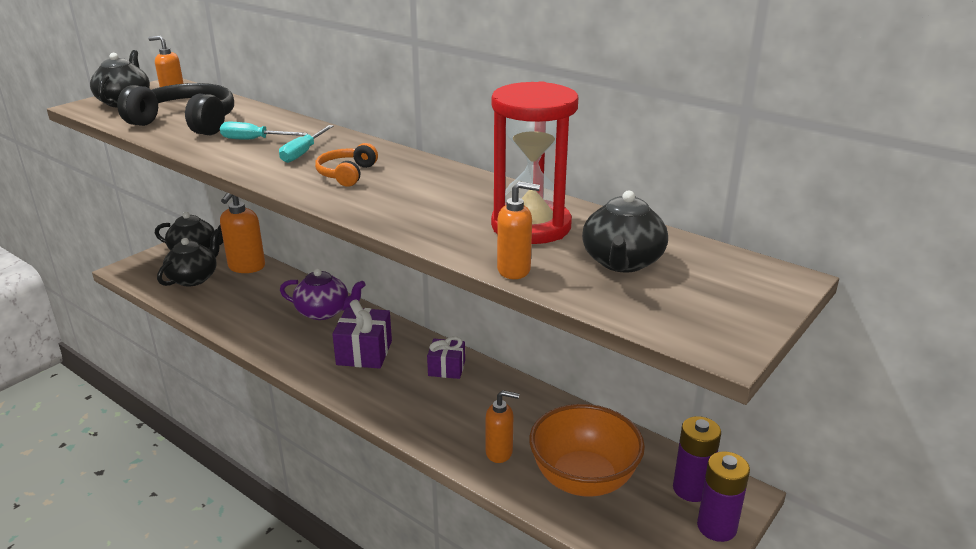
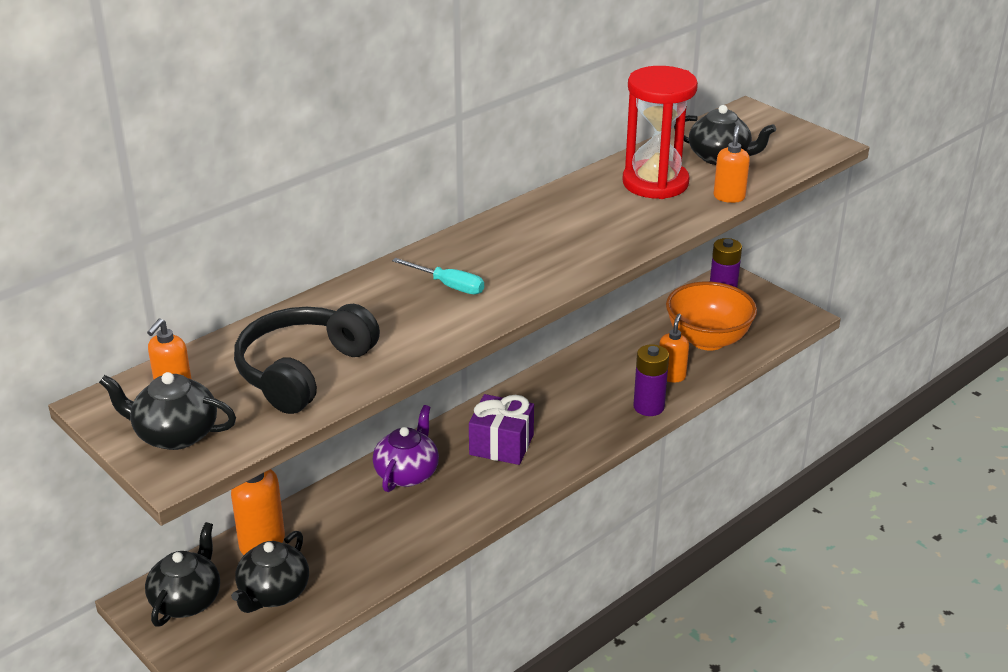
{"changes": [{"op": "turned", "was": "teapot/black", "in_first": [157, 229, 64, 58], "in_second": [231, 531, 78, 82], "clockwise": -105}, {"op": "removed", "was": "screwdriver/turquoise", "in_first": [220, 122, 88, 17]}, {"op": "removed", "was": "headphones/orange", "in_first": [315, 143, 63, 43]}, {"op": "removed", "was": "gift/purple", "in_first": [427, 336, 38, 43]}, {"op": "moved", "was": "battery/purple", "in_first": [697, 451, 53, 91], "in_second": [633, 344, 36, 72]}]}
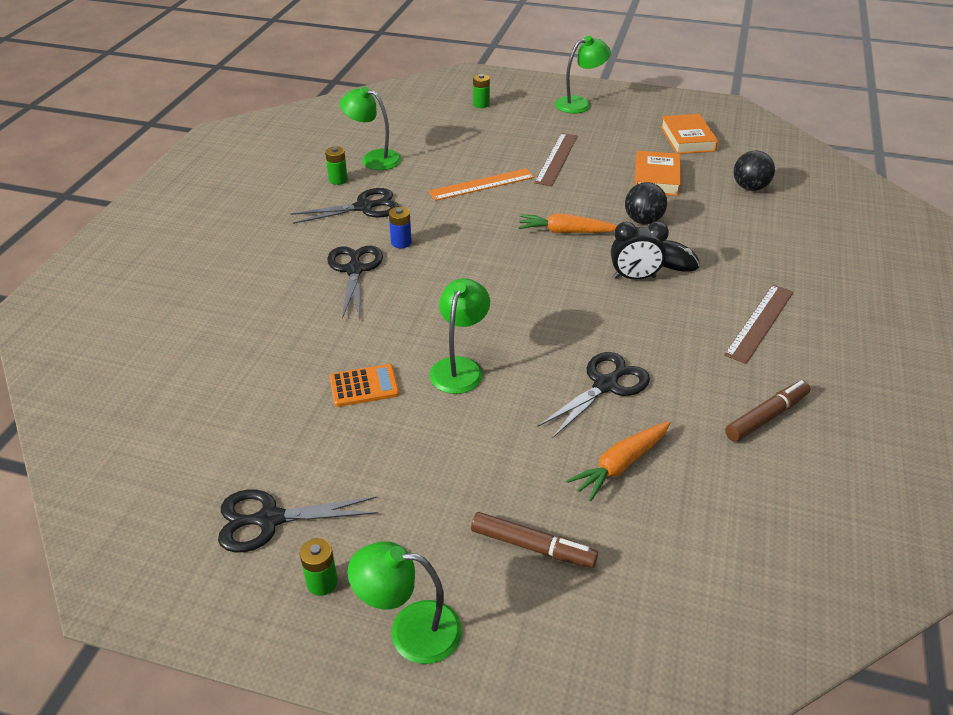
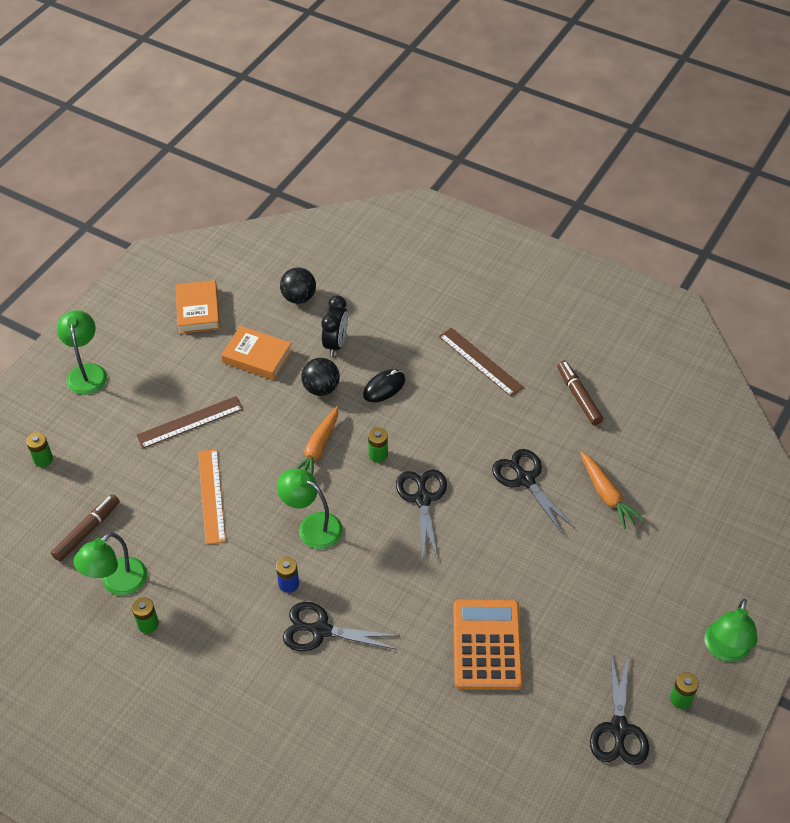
{"changes": [{"op": "moved", "was": "scissors/black", "in_first": [290, 188, 110, 36], "in_second": [396, 469, 51, 92]}, {"op": "resized", "was": "calculator/orange", "in_first": [329, 364, 70, 43], "in_second": [454, 599, 69, 91], "ratio": 1.75}, {"op": "moved", "was": "lamp/green", "in_first": [429, 278, 61, 116], "in_second": [277, 469, 66, 80]}, {"op": "moved", "was": "marker/brown", "in_first": [471, 512, 127, 56], "in_second": [51, 494, 69, 68]}, {"op": "turned", "was": "ruler/brown", "in_first": [534, 133, 44, 53], "in_second": [136, 396, 107, 53], "clockwise": -60}, {"op": "moved", "was": "clock/black", "in_first": [611, 221, 58, 59], "in_second": [322, 295, 26, 61]}, {"op": "turned", "was": "book/orange", "in_first": [660, 114, 58, 40], "in_second": [175, 280, 45, 54], "clockwise": 75}, {"op": "added", "now": "battery/green", "in_second": [368, 428, 20, 35]}]}
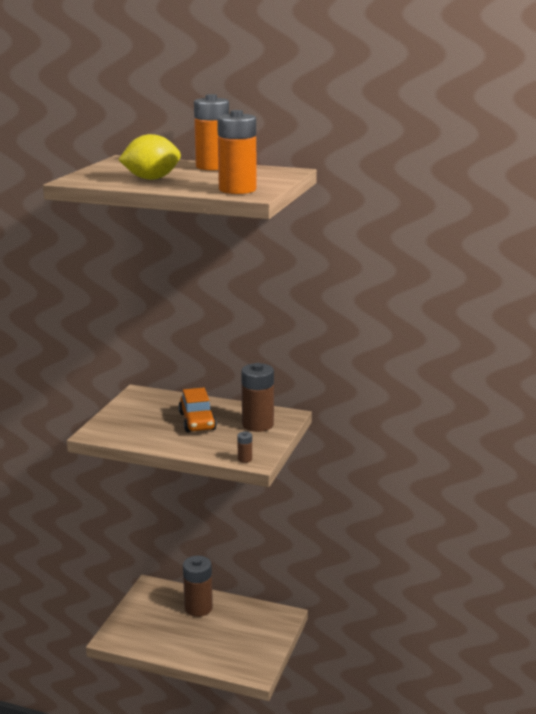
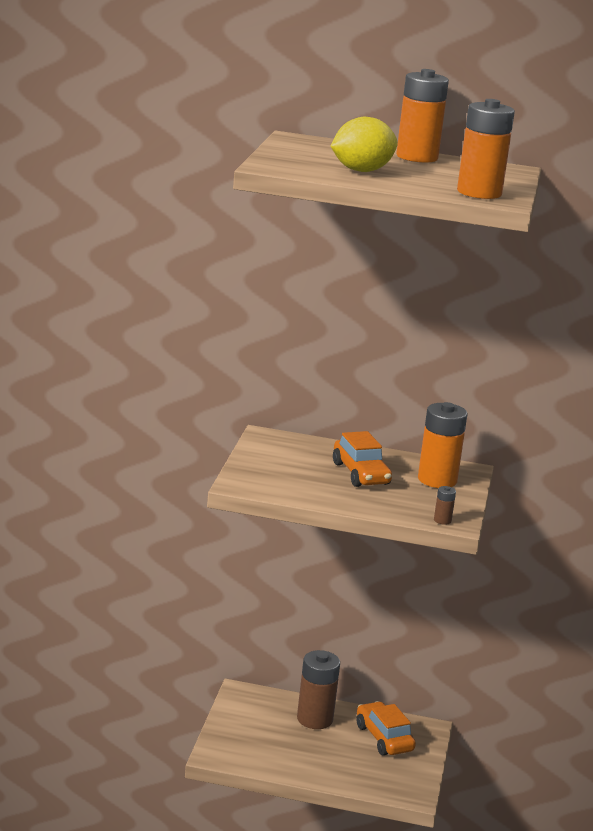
{"changes": [{"op": "recoloured", "was": "battery/brown", "now": "battery/orange", "in_first": [241, 363, 33, 69], "in_second": [418, 402, 49, 86]}, {"op": "added", "now": "car/orange", "in_second": [356, 701, 60, 55]}]}
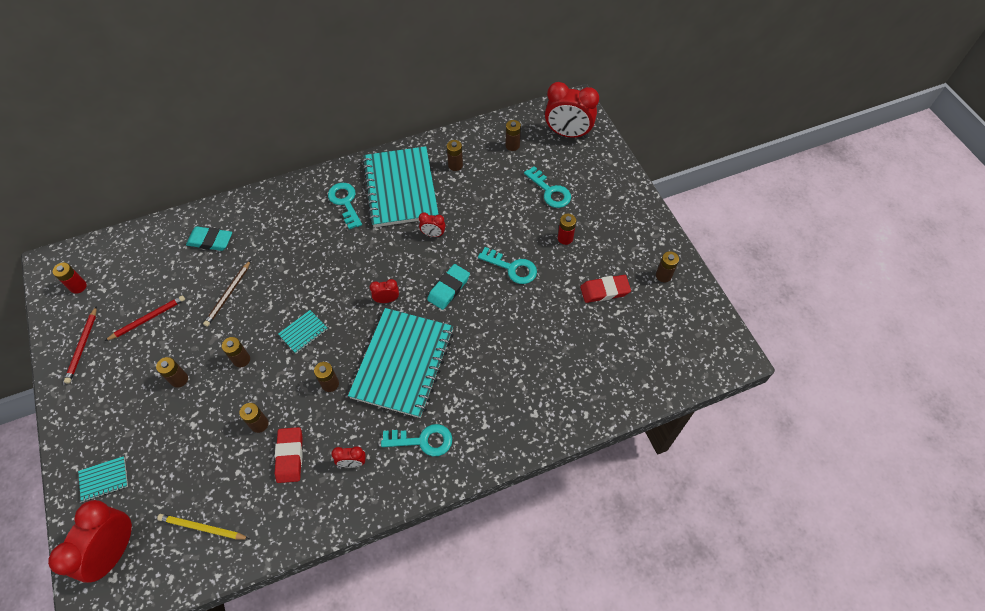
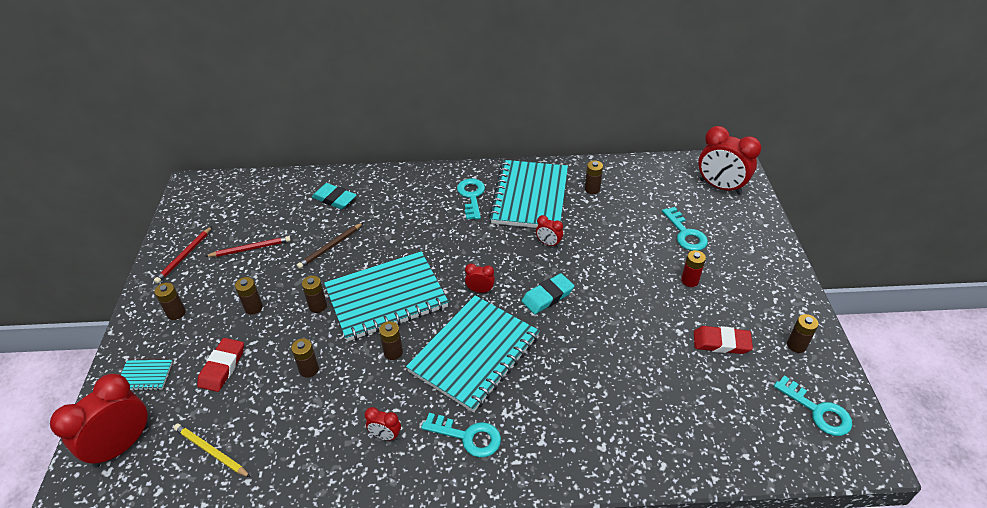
{"changes": [{"op": "removed", "was": "battery/red", "in_first": [53, 263, 34, 31]}, {"op": "moved", "was": "eraser/red", "in_first": [275, 427, 28, 56], "in_second": [197, 338, 47, 54]}, {"op": "resized", "was": "notebook/turquoise", "in_first": [278, 310, 50, 43], "in_second": [324, 251, 125, 91], "ratio": 2.49}, {"op": "moved", "was": "key/turquoise", "in_first": [478, 247, 59, 37], "in_second": [774, 375, 78, 61]}, {"op": "moved", "was": "battery/brown", "in_first": [506, 120, 15, 31], "in_second": [154, 283, 32, 37]}]}
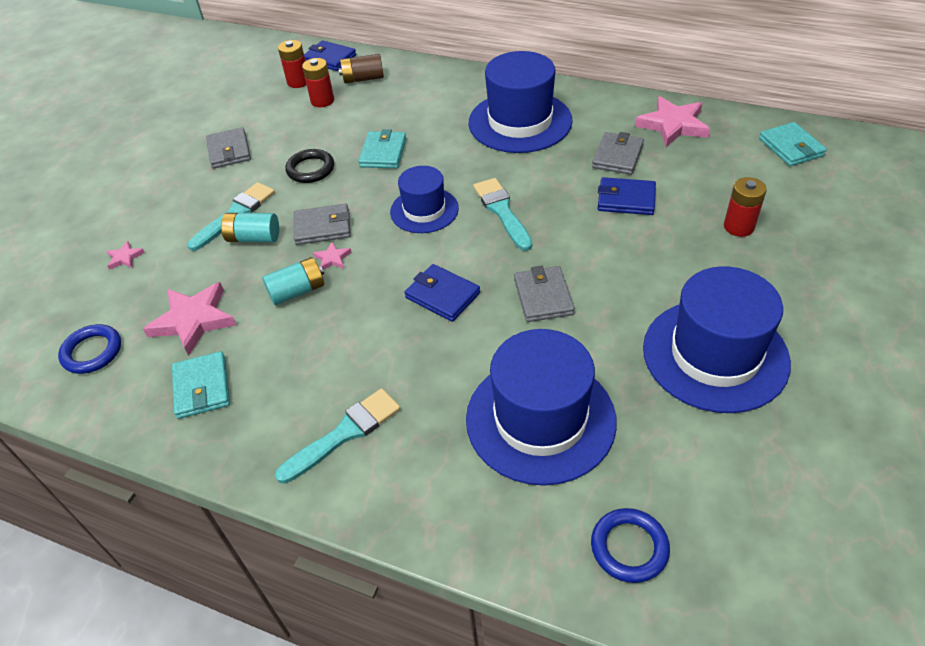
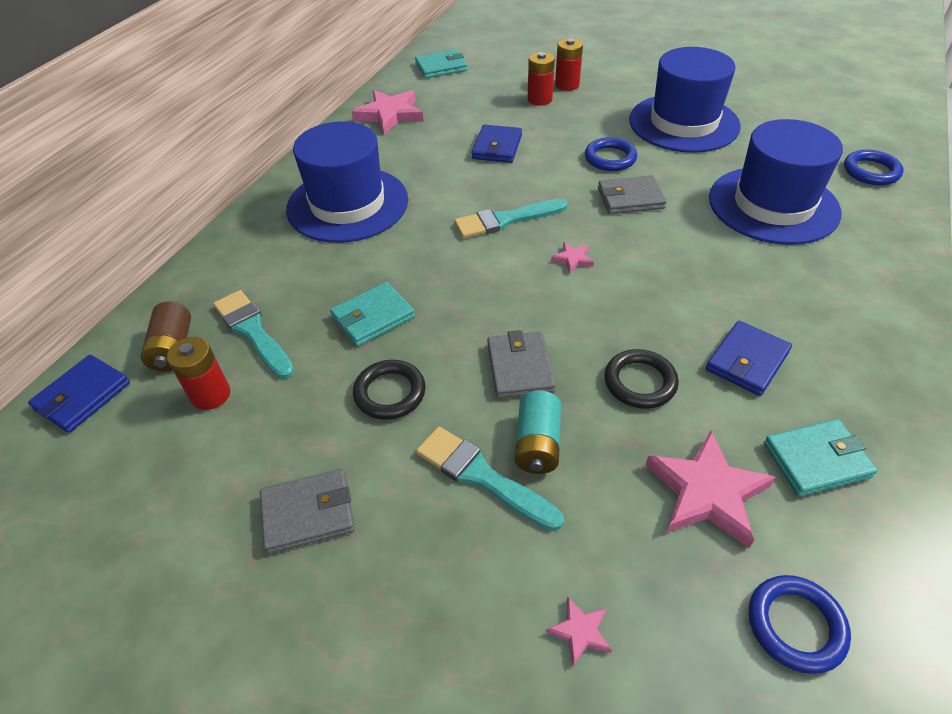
{"changes": [{"op": "replaced", "was": "battery/turquoise", "now": "ring/black", "in_first": [262, 257, 62, 48], "in_second": [604, 349, 75, 60]}, {"op": "moved", "was": "brush/turquoise", "in_first": [275, 389, 125, 95], "in_second": [213, 290, 82, 89]}, {"op": "moved", "was": "battery/red", "in_first": [278, 40, 28, 48], "in_second": [555, 38, 28, 53]}, {"op": "moved", "was": "star/pink", "in_first": [313, 242, 39, 28], "in_second": [551, 242, 43, 32]}, {"op": "turned", "was": "wallet/turquoise", "in_first": [358, 129, 49, 39], "in_second": [330, 282, 85, 65], "clockwise": -45}, {"op": "removed", "was": "hat/blue", "in_first": [390, 166, 69, 67]}, {"op": "moved", "was": "wallet/blue", "in_first": [405, 264, 75, 58], "in_second": [706, 321, 86, 75]}, {"op": "removed", "was": "wallet/grey", "in_first": [592, 132, 52, 43]}, {"op": "added", "now": "ring/blue", "in_second": [585, 137, 52, 34]}]}
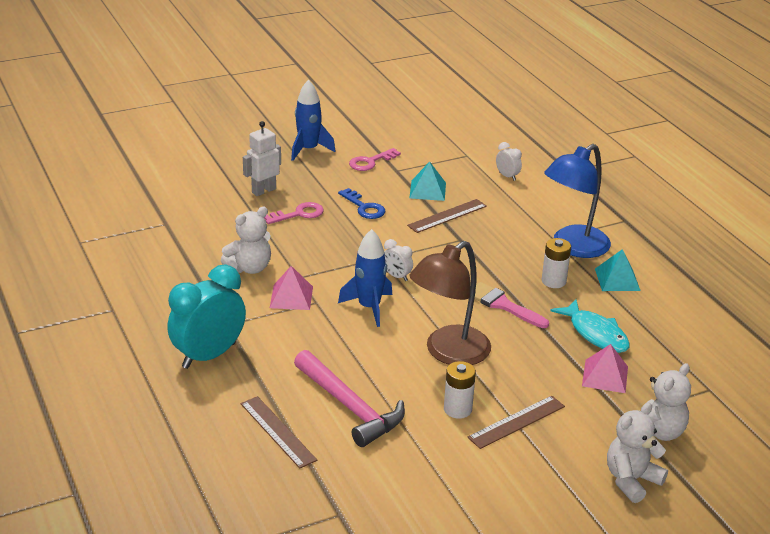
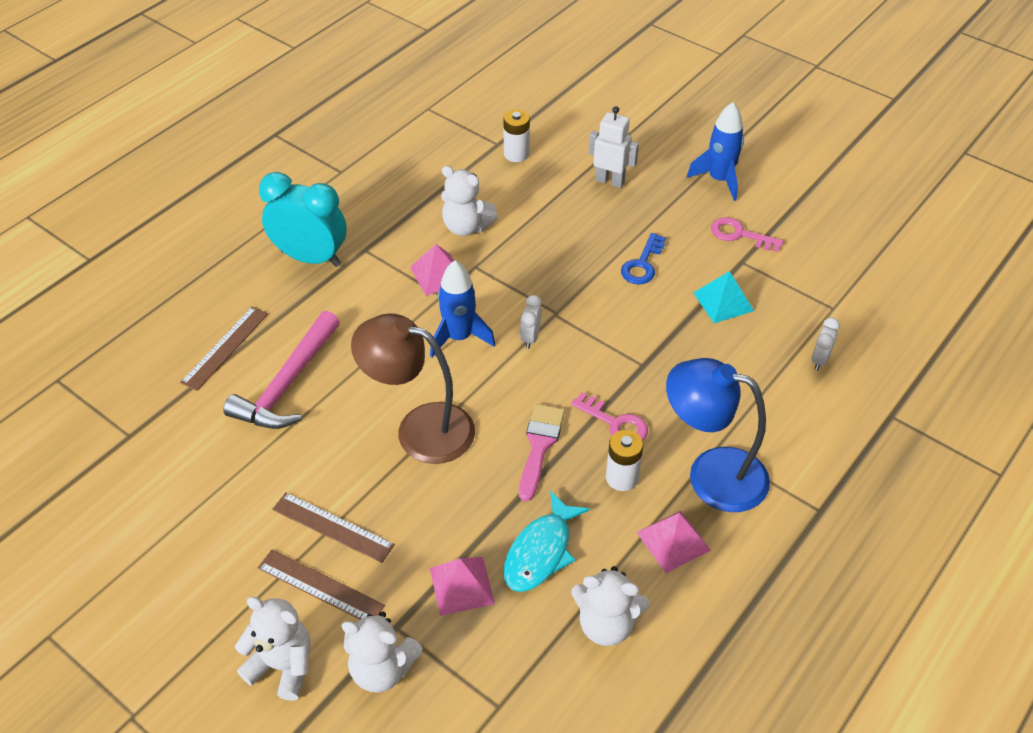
{"changes": [{"op": "moved", "was": "key/pink", "in_first": [264, 202, 60, 22], "in_second": [571, 392, 77, 48]}, {"op": "moved", "was": "ruler/brown", "in_first": [407, 199, 80, 34], "in_second": [258, 550, 127, 69]}, {"op": "moved", "was": "battery/white", "in_first": [444, 361, 32, 58], "in_second": [503, 110, 27, 52]}, {"op": "recoloured", "was": "pyramid/turquoise", "now": "pyramid/pink", "in_first": [595, 249, 46, 42], "in_second": [637, 511, 74, 62]}, {"op": "added", "now": "teddy bear/white", "in_second": [571, 566, 79, 80]}]}
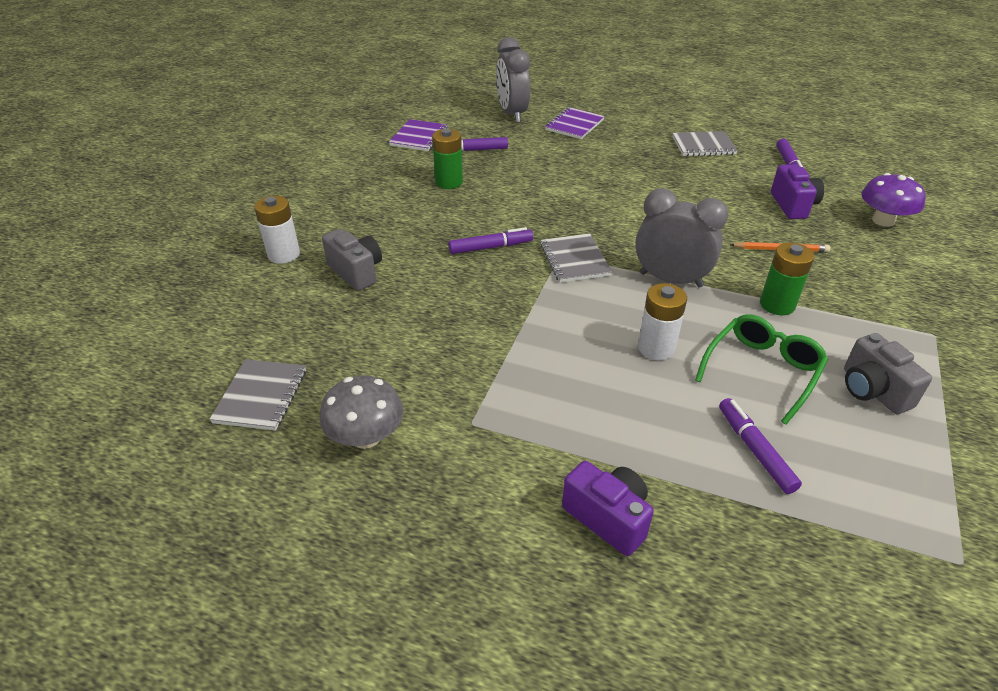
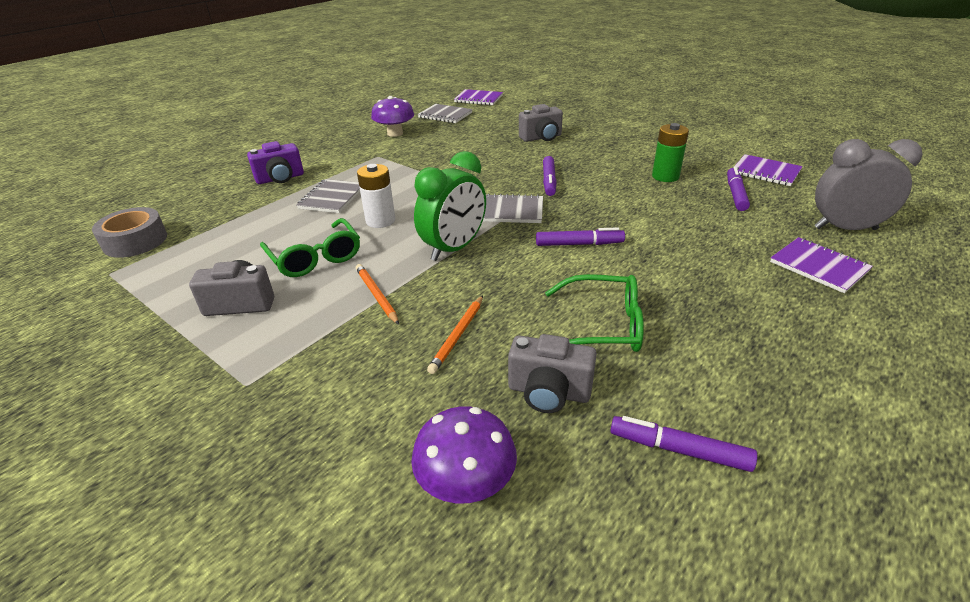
{"changes": [{"op": "removed", "was": "battery/white", "in_first": [254, 196, 46, 68]}, {"op": "recoloured", "was": "mushroom/grey", "now": "mushroom/purple", "in_first": [319, 375, 84, 74], "in_second": [371, 96, 43, 41]}, {"op": "recoloured", "was": "clock/grey", "now": "clock/green", "in_first": [635, 189, 93, 99], "in_second": [414, 151, 72, 110]}, {"op": "moved", "was": "notebook/grey", "in_first": [672, 131, 66, 25], "in_second": [297, 179, 63, 34]}, {"op": "moved", "was": "marker/purple", "in_first": [719, 398, 83, 96], "in_second": [536, 227, 89, 19]}, {"op": "replaced", "was": "battery/green", "now": "pencil/orange", "in_first": [760, 242, 54, 73], "in_second": [355, 264, 44, 61]}, {"op": "recoloured", "was": "camera/purple", "now": "camera/grey", "in_first": [771, 164, 53, 55], "in_second": [508, 334, 89, 79]}, {"op": "added", "now": "tape/grey", "in_second": [92, 207, 75, 51]}, {"op": "added", "now": "notebook/purple", "in_second": [454, 89, 49, 16]}, {"op": "added", "now": "glasses/green", "in_second": [545, 274, 99, 78]}]}
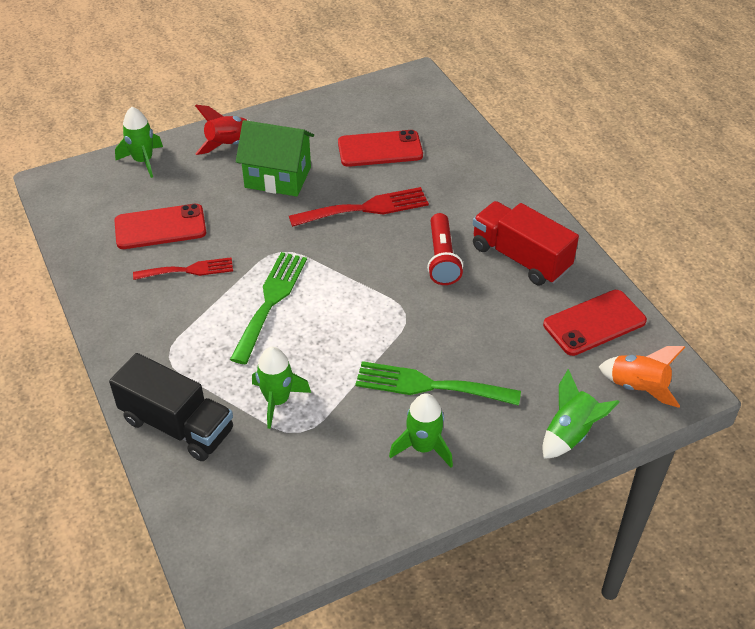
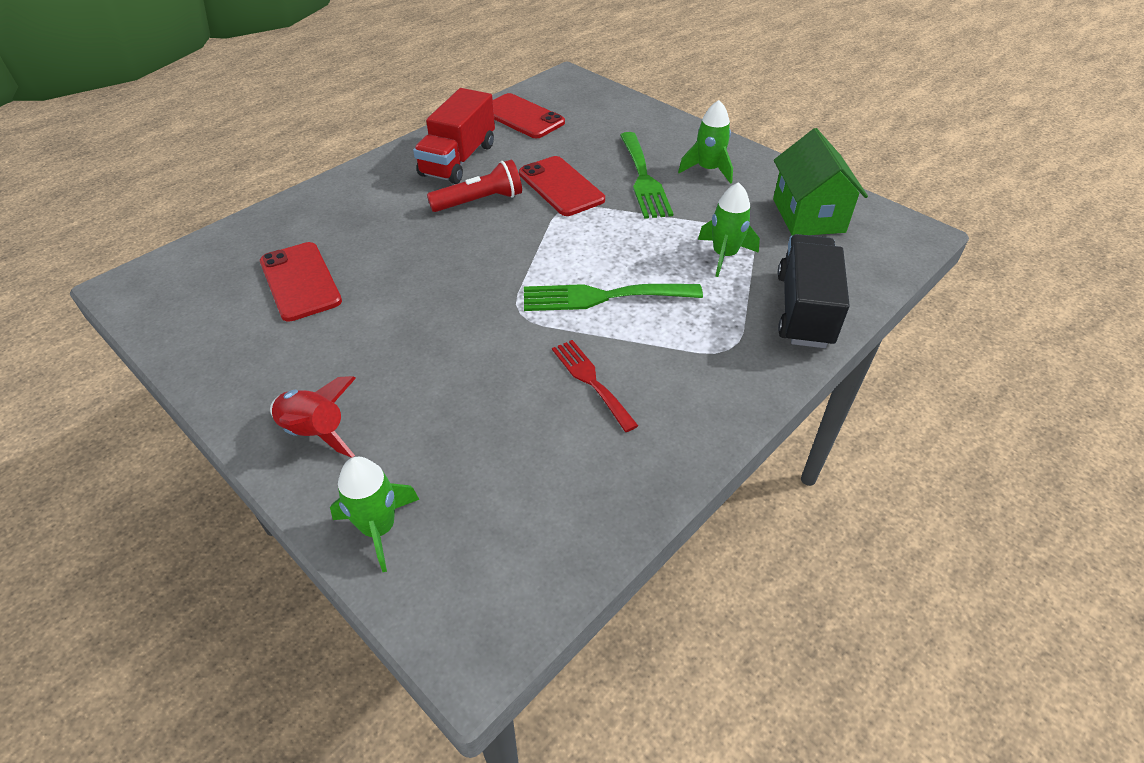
{"changes": [{"op": "moved", "was": "phone/red", "in_first": [114, 204, 92, 45], "in_second": [519, 156, 86, 60]}, {"op": "moved", "was": "house/green", "in_first": [236, 120, 78, 77], "in_second": [773, 128, 95, 107]}, {"op": "removed", "was": "fork/red", "in_first": [289, 187, 140, 40]}, {"op": "removed", "was": "rocket/green", "in_first": [543, 369, 76, 90]}, {"op": "removed", "was": "rocket/orange", "in_first": [599, 346, 86, 62]}]}
